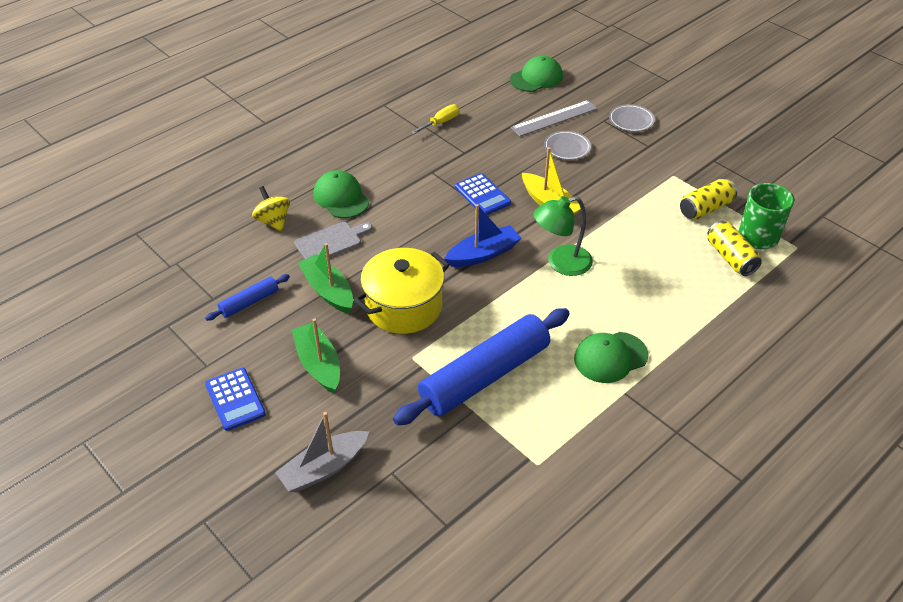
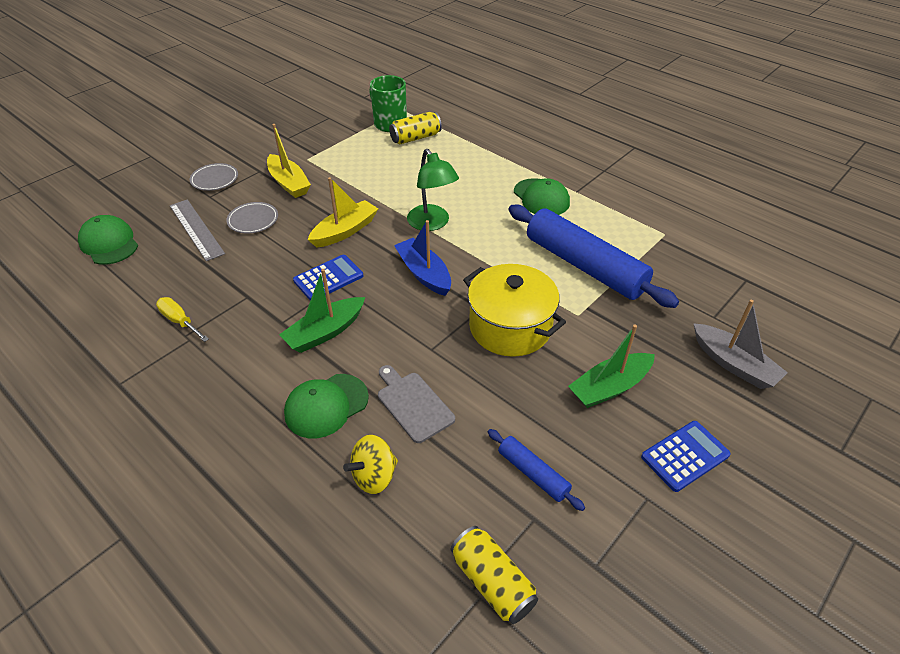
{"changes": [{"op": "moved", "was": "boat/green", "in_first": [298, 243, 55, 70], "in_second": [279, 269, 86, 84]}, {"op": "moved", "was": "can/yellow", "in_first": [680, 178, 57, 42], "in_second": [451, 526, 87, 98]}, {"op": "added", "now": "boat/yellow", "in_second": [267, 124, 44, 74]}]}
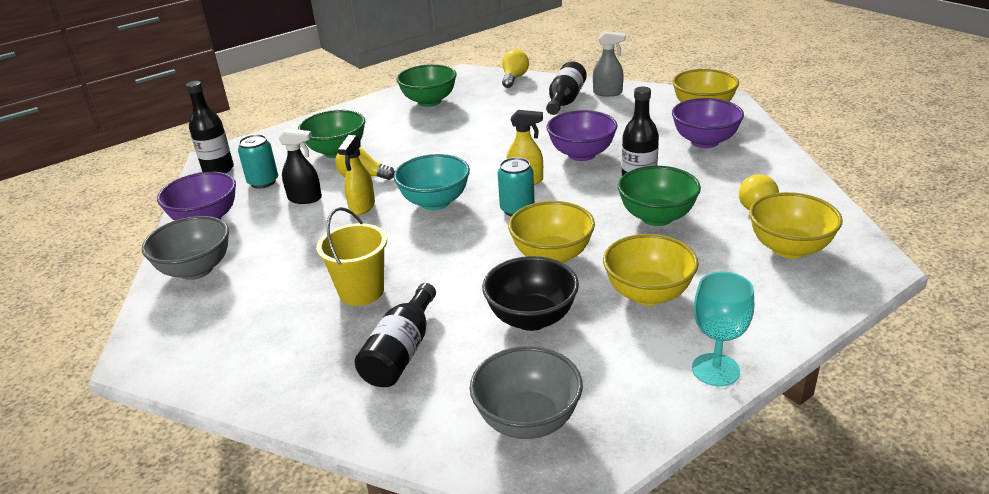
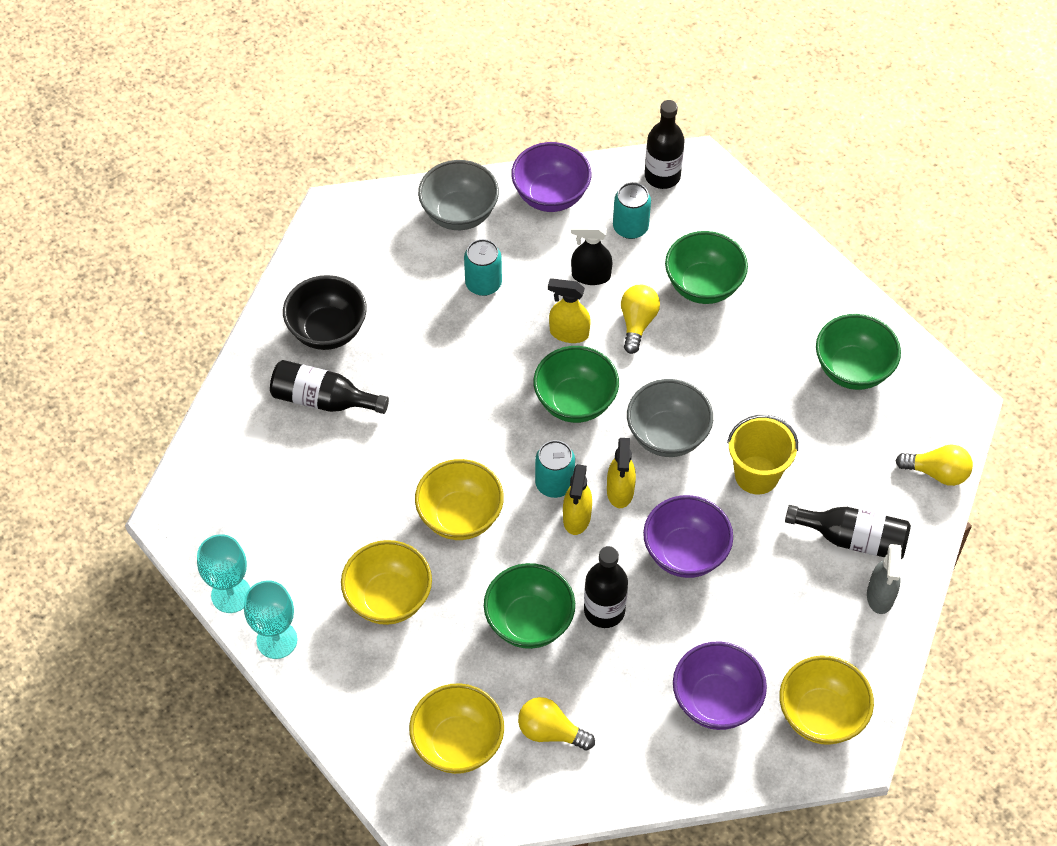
{"changes": [{"op": "turned", "was": "spray bottle/black", "in_first": [278, 128, 44, 76], "in_second": [571, 222, 41, 63], "clockwise": 90}, {"op": "moved", "was": "bucket/yellow", "in_first": [316, 207, 71, 99], "in_second": [727, 415, 71, 79]}, {"op": "recoloured", "was": "bowl/turquoise", "now": "bowl/green", "in_first": [394, 154, 76, 56], "in_second": [533, 346, 86, 77]}, {"op": "moved", "was": "bowl/grey", "in_first": [470, 346, 113, 93], "in_second": [627, 379, 86, 78]}, {"op": "moved", "was": "bowl/black", "in_first": [482, 256, 97, 75], "in_second": [283, 275, 84, 75]}, {"op": "added", "now": "goblet/turquoise", "in_second": [197, 534, 53, 79]}, {"op": "added", "now": "can/turquoise", "in_second": [464, 239, 38, 57]}, {"op": "added", "now": "spray bottle/yellow", "in_second": [563, 464, 29, 71]}]}
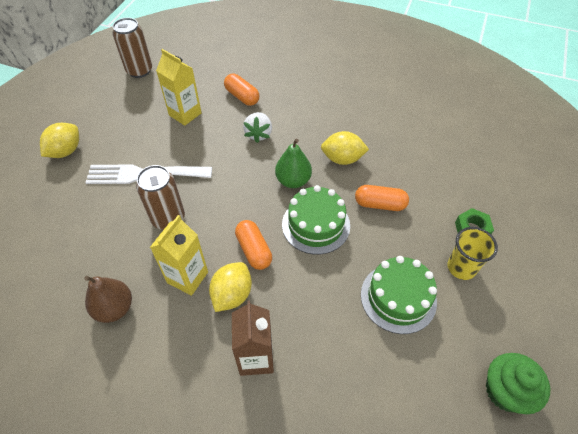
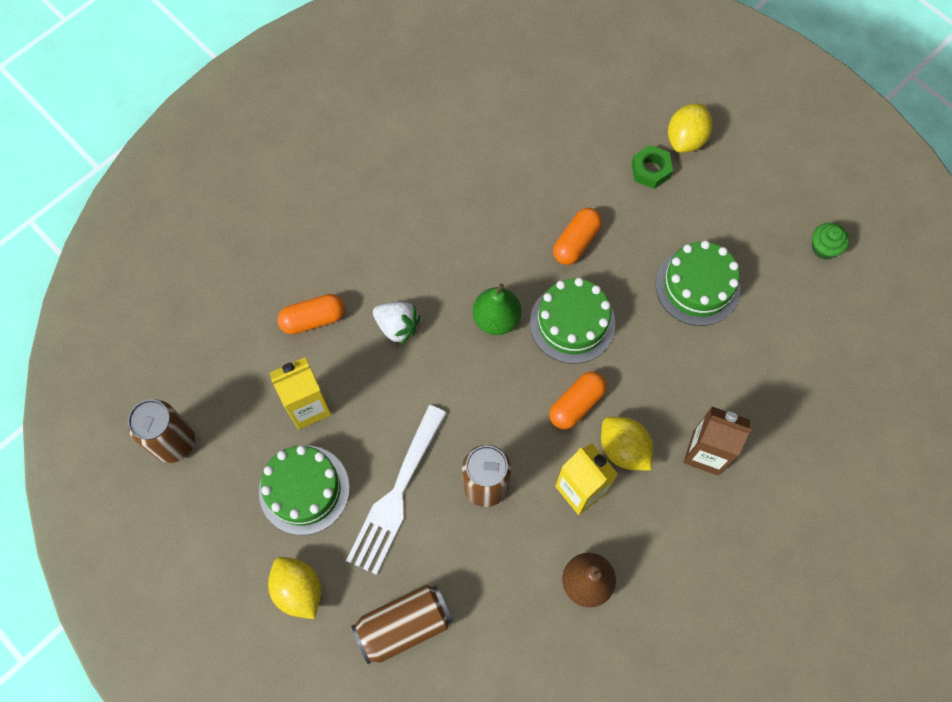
{"changes": [{"op": "turned", "was": "capsule/orange", "in_first": [235, 220, 37, 50], "in_second": [549, 372, 58, 57], "clockwise": -45}, {"op": "moved", "was": "lemon/yellow", "in_first": [321, 131, 48, 34], "in_second": [668, 104, 45, 49]}, {"op": "removed", "was": "cup/yellow", "in_first": [447, 227, 51, 53]}, {"op": "resized", "was": "cupcake/green", "in_first": [486, 353, 64, 61], "in_second": [812, 222, 37, 37], "ratio": 0.65}, {"op": "added", "now": "cake/green", "in_second": [259, 445, 91, 90]}, {"op": "added", "now": "can/brown", "in_second": [351, 585, 102, 80]}]}
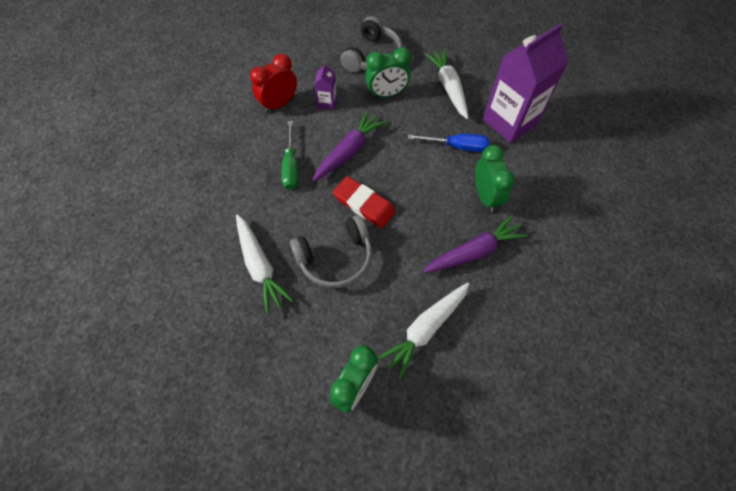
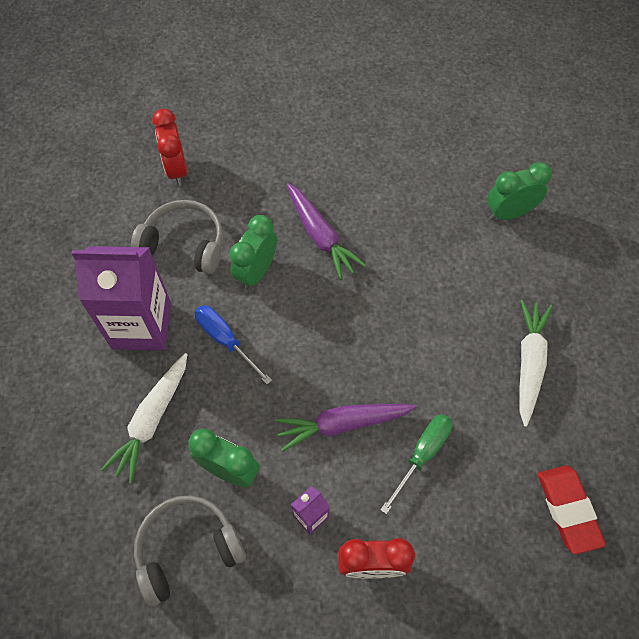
{"changes": [{"op": "moved", "was": "headphones/grey", "in_first": [290, 215, 82, 73], "in_second": [131, 200, 92, 74]}, {"op": "moved", "was": "eraser/red", "in_first": [333, 176, 63, 52], "in_second": [538, 465, 68, 90]}, {"op": "removed", "was": "carrot/white", "in_first": [378, 282, 92, 97]}, {"op": "turned", "was": "carrot/purple", "in_first": [423, 215, 104, 58], "in_second": [287, 183, 79, 97], "clockwise": -135}, {"op": "added", "now": "clock/red", "in_second": [152, 109, 36, 77]}]}
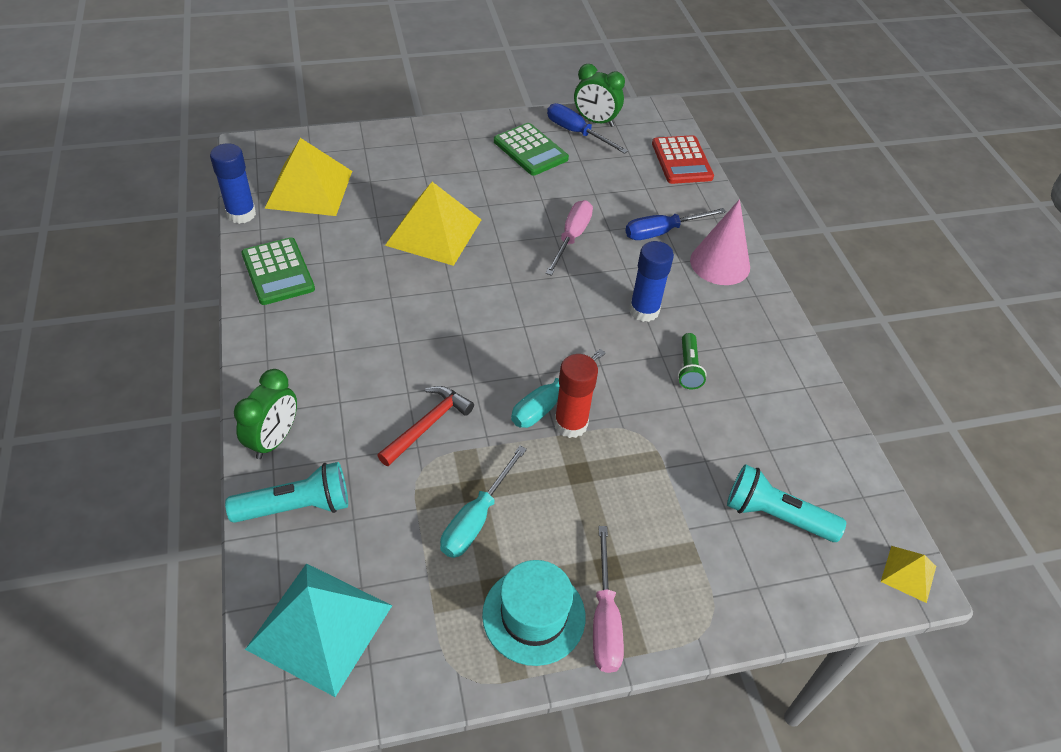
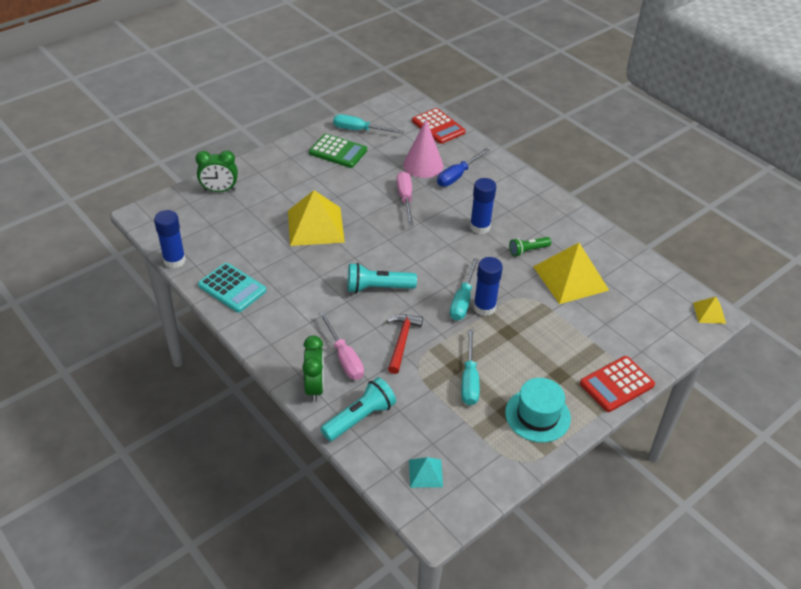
{"changes": [{"op": "recoloured", "was": "calculator/green", "now": "calculator/turquoise", "in_first": [241, 237, 74, 68], "in_second": [198, 263, 69, 50]}, {"op": "resized", "was": "pyramid/turquoise", "in_first": [245, 563, 147, 134], "in_second": [409, 457, 34, 31], "ratio": 0.48}, {"op": "moved", "was": "pyramid/yellow", "in_first": [264, 138, 88, 78], "in_second": [533, 243, 76, 61]}, {"op": "recoloured", "was": "screwdriver/blue", "now": "screwdriver/turquoise", "in_first": [547, 103, 81, 51], "in_second": [333, 114, 71, 20]}, {"op": "recoloured", "was": "glue stick/red", "now": "glue stick/blue", "in_first": [554, 354, 44, 84], "in_second": [473, 257, 30, 59]}, {"op": "moved", "was": "clock/green", "in_first": [574, 64, 51, 63], "in_second": [195, 150, 43, 42]}, {"op": "moved", "was": "screwdriver/pink", "in_first": [593, 526, 31, 147], "in_second": [319, 312, 45, 68]}, {"op": "turned", "was": "flashlight/green", "in_first": [678, 333, 28, 56], "in_second": [509, 237, 42, 20], "clockwise": 90}, {"op": "moved", "was": "cone/pink", "in_first": [690, 199, 60, 86], "in_second": [403, 120, 40, 58]}, {"op": "moved", "was": "flashlight/turquoise", "in_first": [727, 464, 119, 78], "in_second": [347, 263, 70, 30]}, {"op": "added", "now": "calculator/red", "in_second": [580, 356, 75, 56]}]}
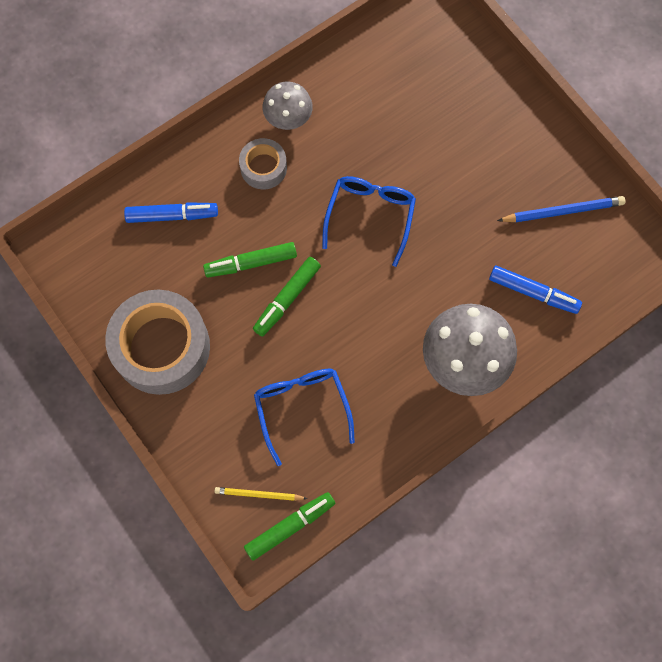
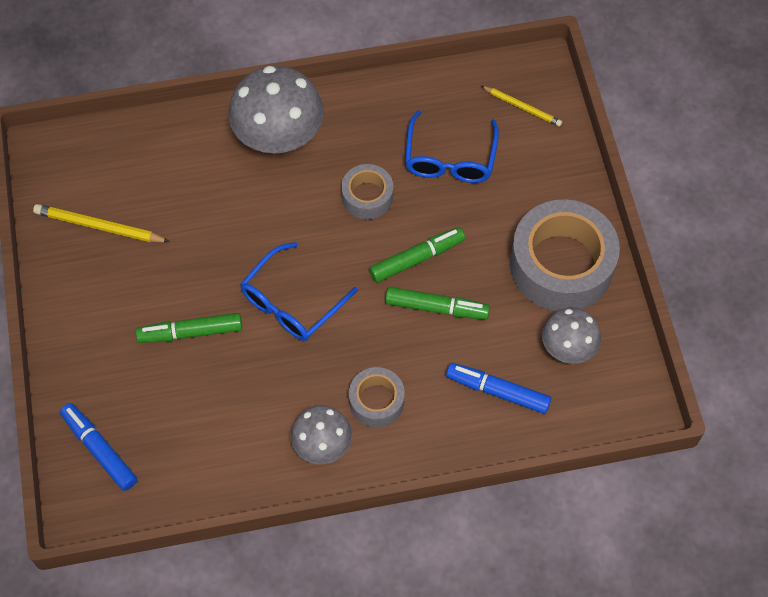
{"changes": [{"op": "moved", "was": "marker/green", "in_first": [244, 492, 91, 69], "in_second": [136, 313, 106, 30]}, {"op": "moved", "was": "marker/blue", "in_first": [489, 266, 93, 48], "in_second": [60, 403, 77, 88]}, {"op": "recoloured", "was": "pencil/blue", "now": "pencil/yellow", "in_first": [497, 196, 129, 27], "in_second": [33, 204, 137, 38]}, {"op": "added", "now": "tape/grey", "in_second": [341, 164, 52, 55]}, {"op": "added", "now": "mushroom/grey", "in_second": [542, 307, 59, 57]}]}
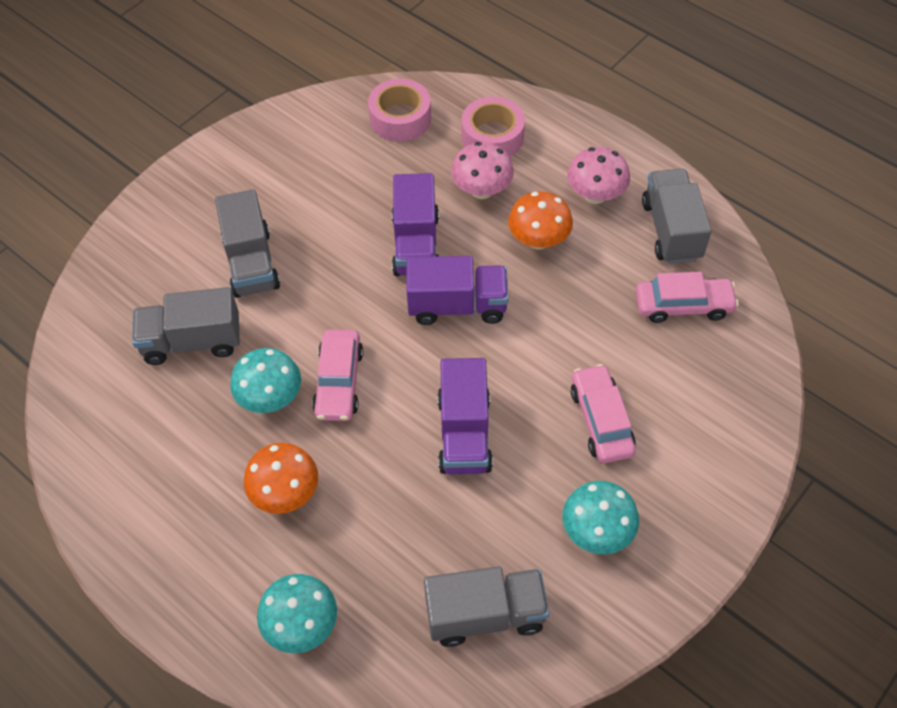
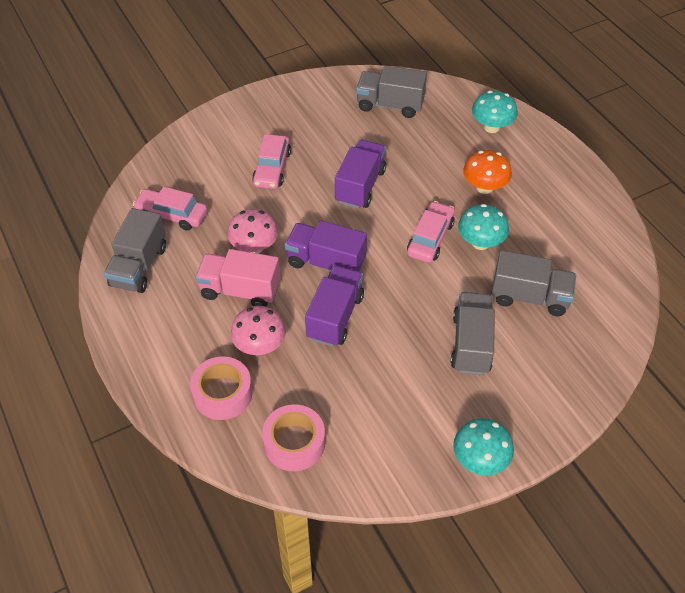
{"changes": [{"op": "replaced", "was": "mushroom/orange", "now": "truck/pink", "in_first": [508, 191, 65, 59], "in_second": [195, 249, 85, 58]}, {"op": "moved", "was": "mushroom/turquoise", "in_first": [563, 481, 76, 73], "in_second": [453, 418, 61, 57]}, {"op": "moved", "was": "mushroom/pink", "in_first": [567, 147, 63, 57], "in_second": [227, 209, 51, 45]}]}
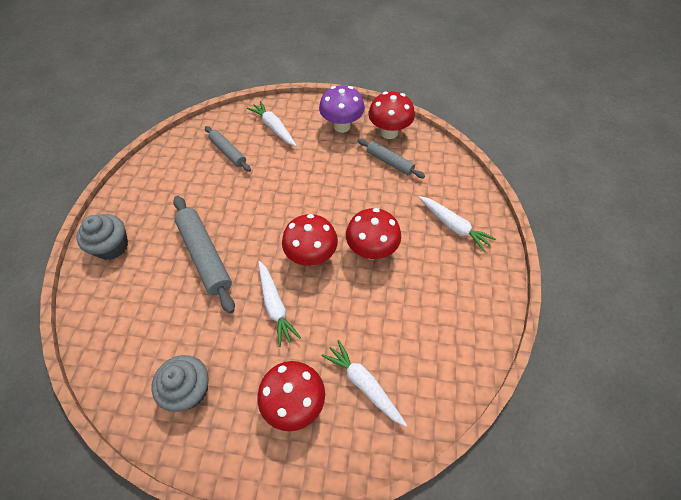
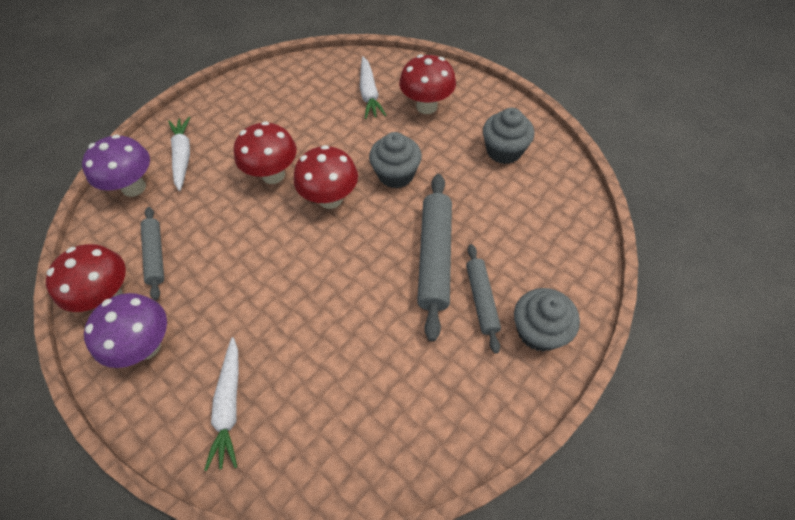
{"changes": [{"op": "moved", "was": "rolling pin/grey", "in_first": [205, 126, 46, 46], "in_second": [466, 244, 35, 110]}, {"op": "replaced", "was": "carrot/white", "now": "cupcake/grey", "in_first": [258, 261, 43, 86], "in_second": [369, 132, 53, 57]}, {"op": "added", "now": "mushroom/purple", "in_second": [82, 134, 68, 63]}]}
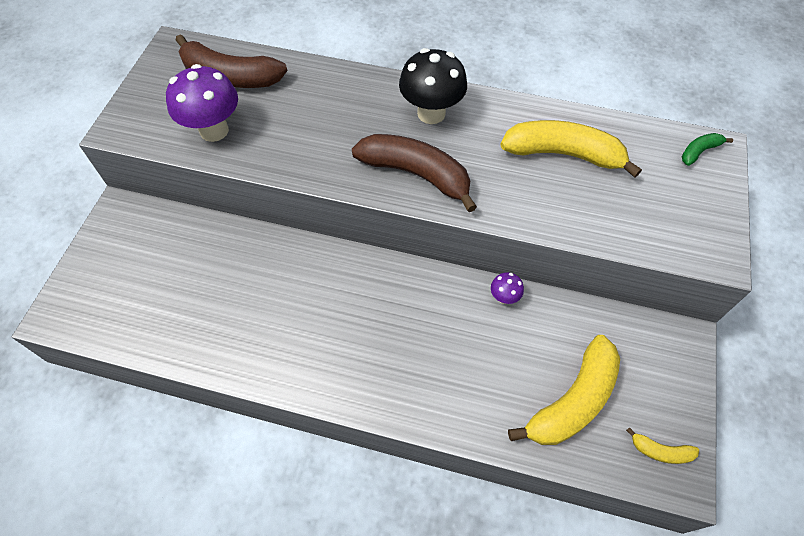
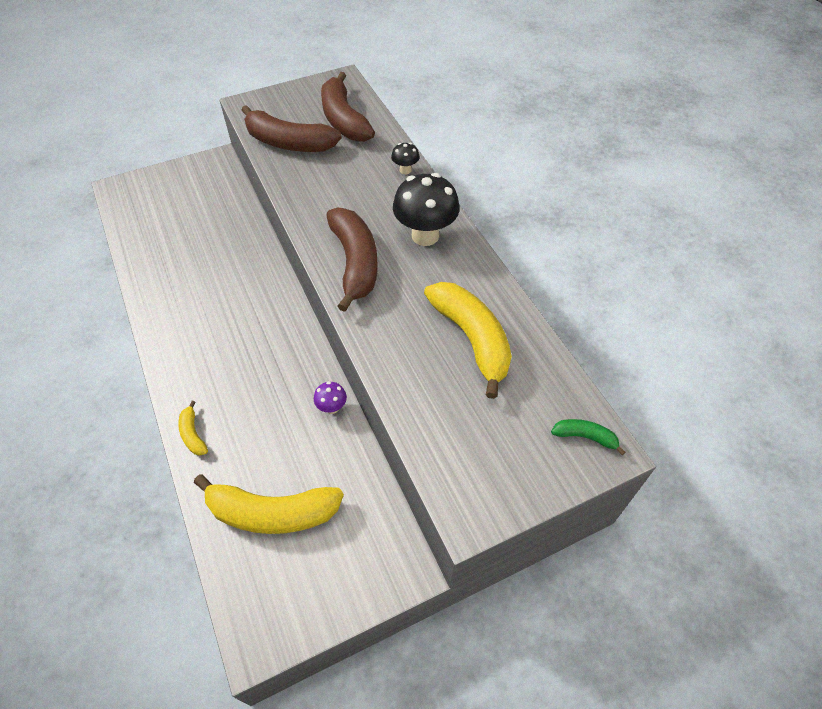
{"changes": [{"op": "replaced", "was": "mushroom/purple", "now": "banana/brown", "in_first": [166, 64, 72, 78], "in_second": [241, 105, 101, 47]}, {"op": "moved", "was": "banana/yellow", "in_first": [626, 427, 73, 37], "in_second": [178, 401, 30, 55]}, {"op": "added", "now": "mushroom/black", "in_second": [391, 143, 29, 31]}]}
